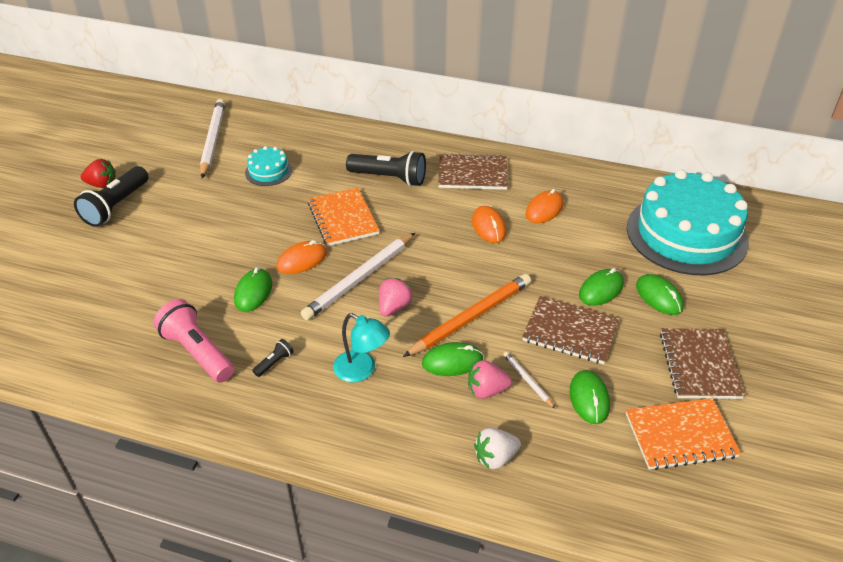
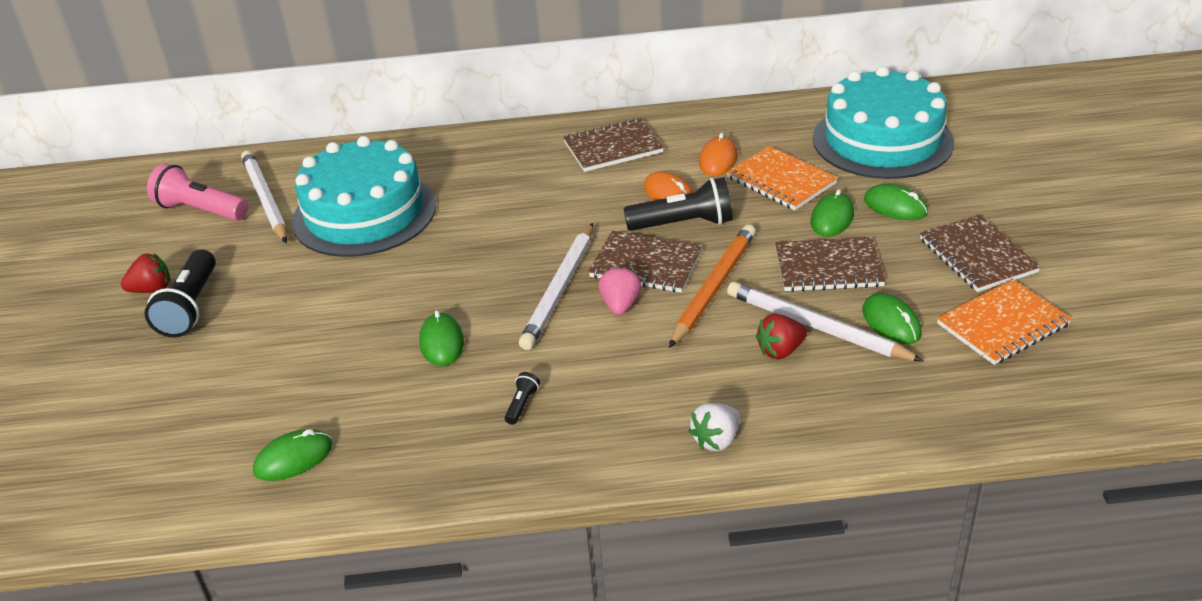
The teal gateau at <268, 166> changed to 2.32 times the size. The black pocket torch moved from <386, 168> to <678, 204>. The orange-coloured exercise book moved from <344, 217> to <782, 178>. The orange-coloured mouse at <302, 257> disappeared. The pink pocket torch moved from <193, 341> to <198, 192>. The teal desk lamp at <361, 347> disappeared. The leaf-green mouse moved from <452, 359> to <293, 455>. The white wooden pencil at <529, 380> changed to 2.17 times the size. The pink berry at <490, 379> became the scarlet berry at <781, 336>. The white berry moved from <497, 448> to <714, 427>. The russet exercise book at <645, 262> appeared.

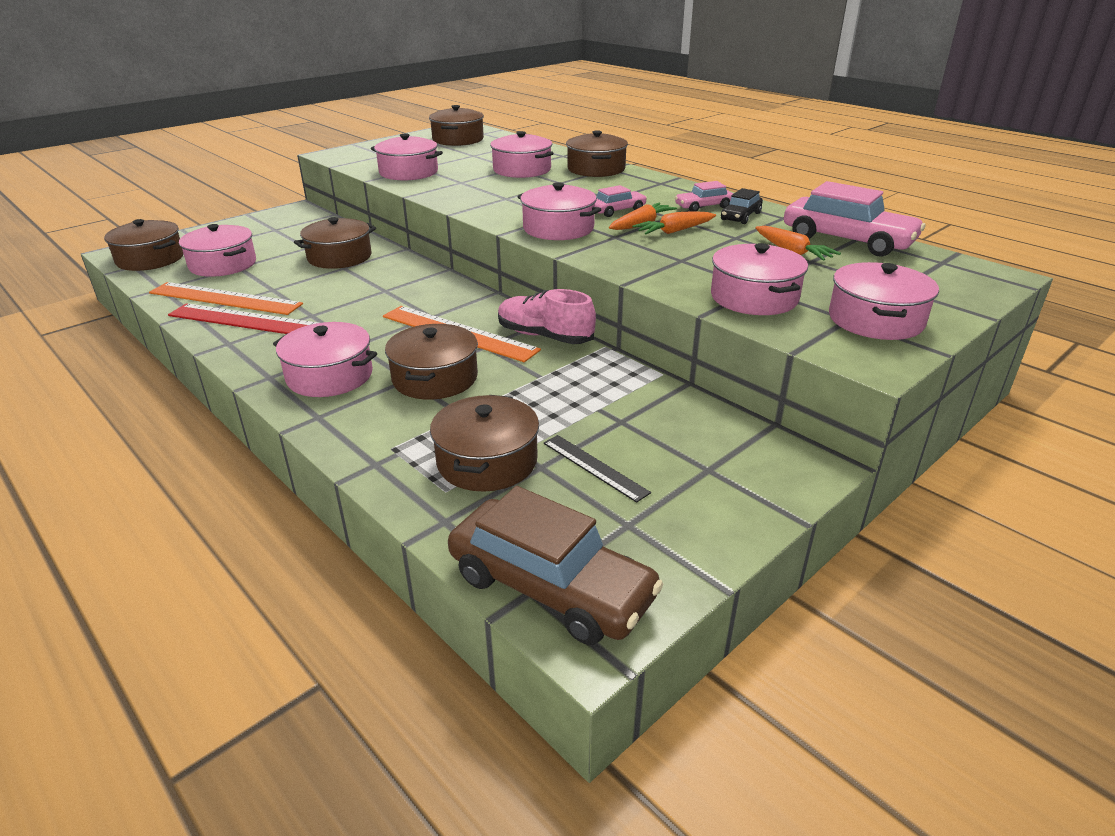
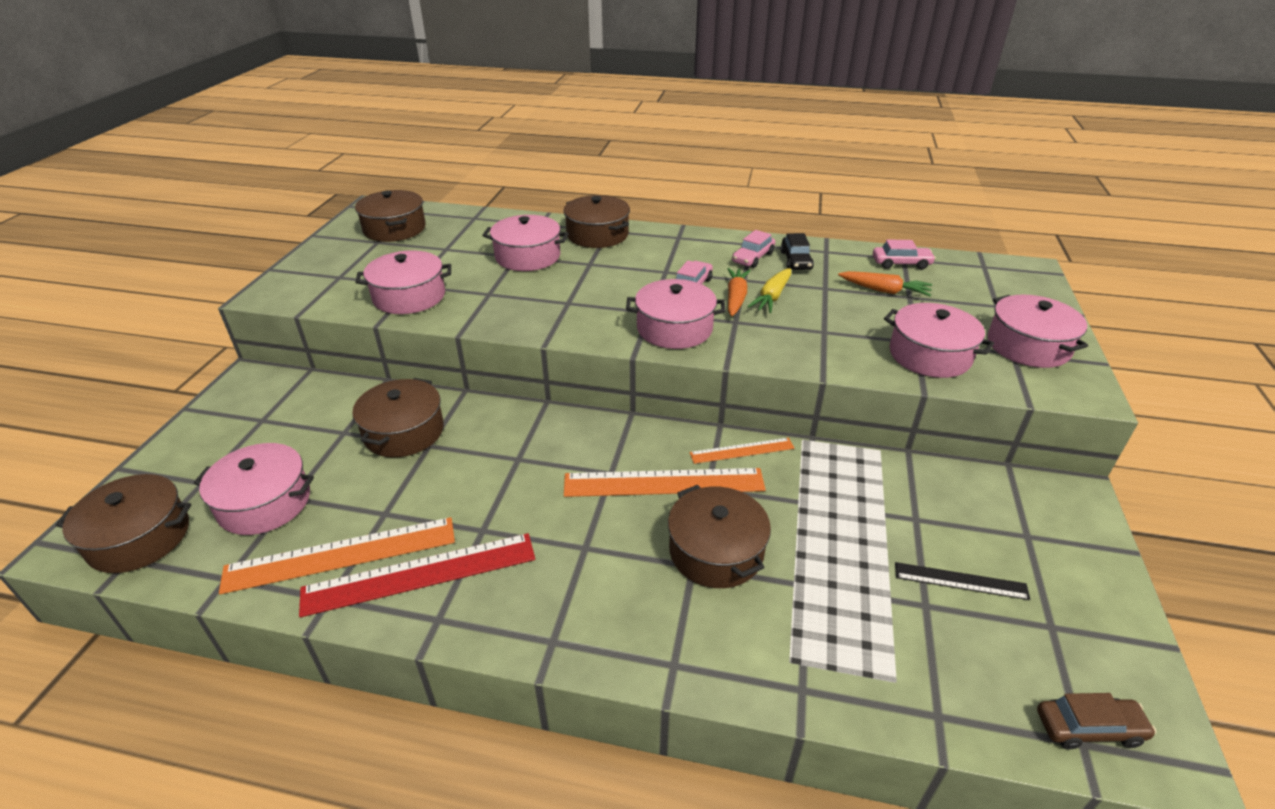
The pink toy car at <854, 218> changed to 0.51 times the size. The orange-coloured toy carrot at <674, 223> became the bright yellow toy carrot at <769, 290>. The pink lace-up shoe at <547, 316> was replaced by the orange-coloured straightedge at <742, 451>. The pink cooking pot at <325, 359> disappeared. The russet cooking pot at <484, 443> disappeared. The russet toy car at <556, 565> changed to 0.51 times the size.

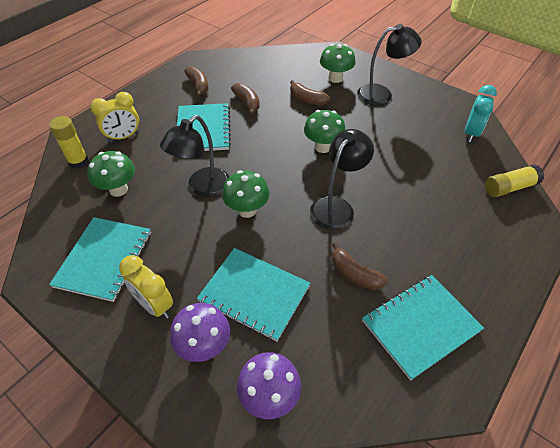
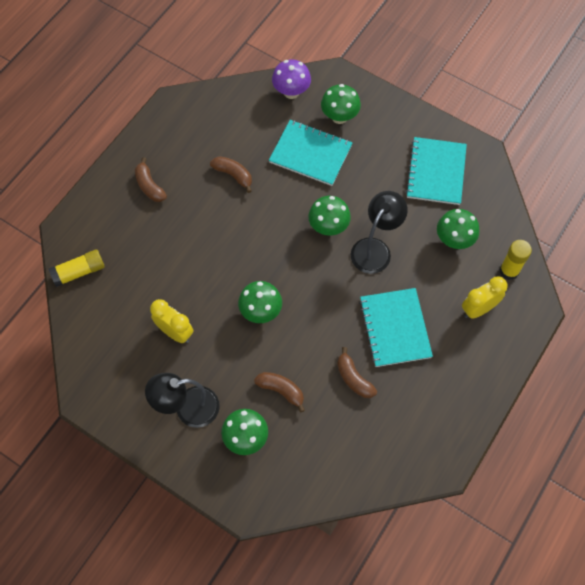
The russet banana moved from <196, 81> to <151, 179>. The teal bedside clock at <481, 113> disappeared. The black desk lamp at <342, 179> disappeared. The bright yellow bedside clock moved from <146, 287> to <171, 321>. The teal exercise book at <423, 328> disappeared. The violet fungus at <200, 332> became the leaf-green fungus at <341, 104>.

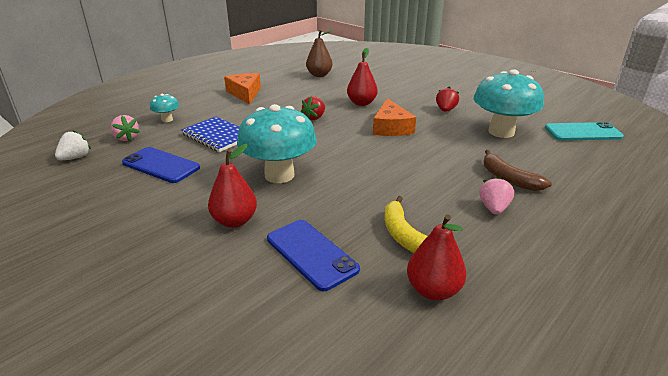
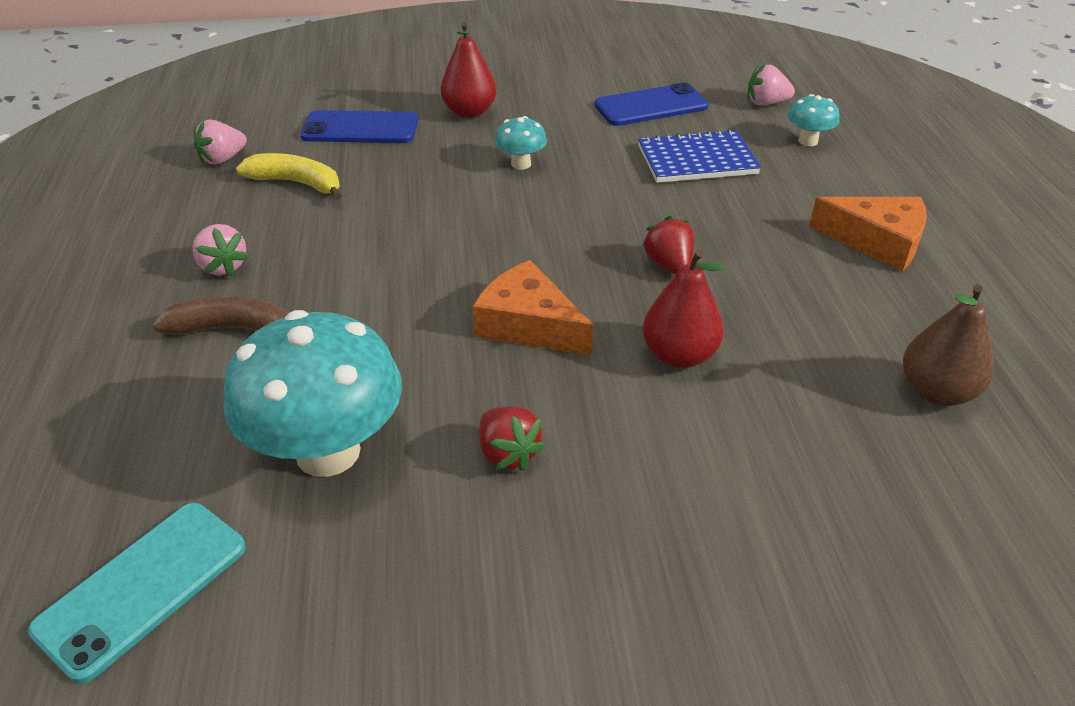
The teal fungus at <277, 143> changed to 0.46 times the size. The white berry at <73, 145> disappeared. The scarlet toy pear at <437, 257> was replaced by the pink berry at <220, 142>.

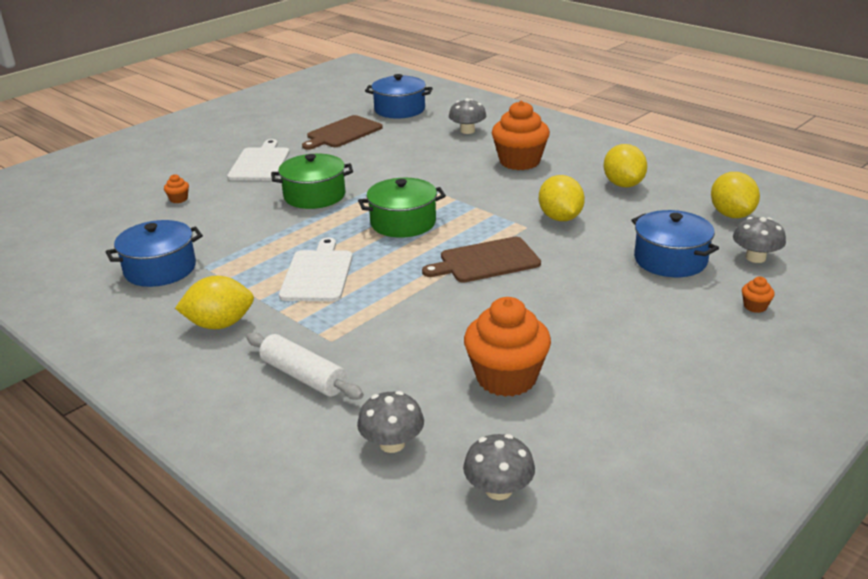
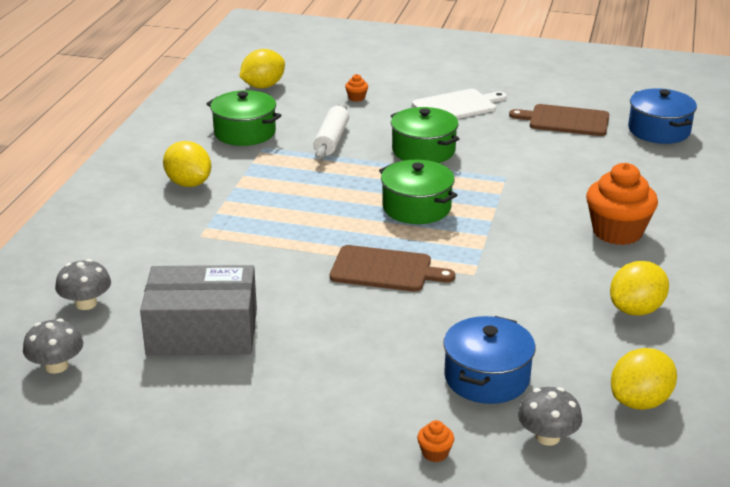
The grey fungus at <467, 116> disappeared. The bright yellow toy lemon moved from <562, 198> to <262, 68>. The blue cooking pot at <154, 253> became the leaf-green cooking pot at <244, 118>. The russet chopping board at <481, 260> turned 150 degrees clockwise. The white chopping board at <316, 269> disappeared. The orange-coloured fairy cake at <507, 347> was replaced by the grey parcel at <198, 310>. The white rolling pin moved from <305, 366> to <331, 131>.

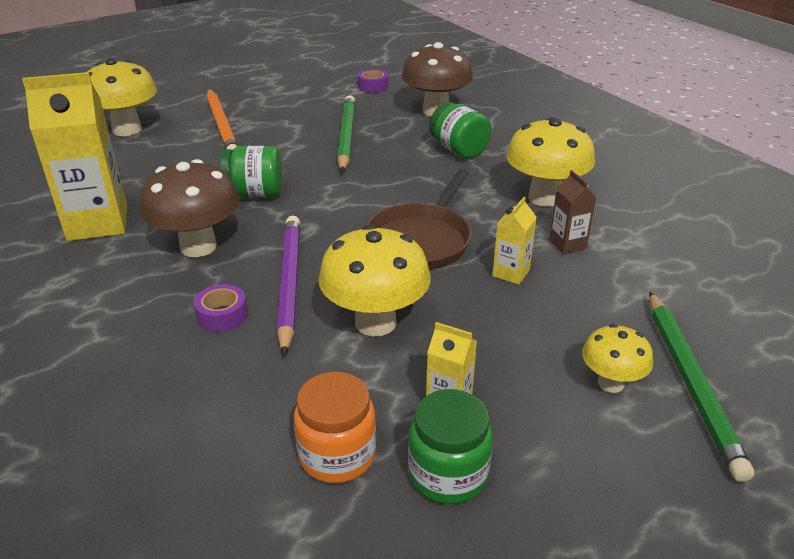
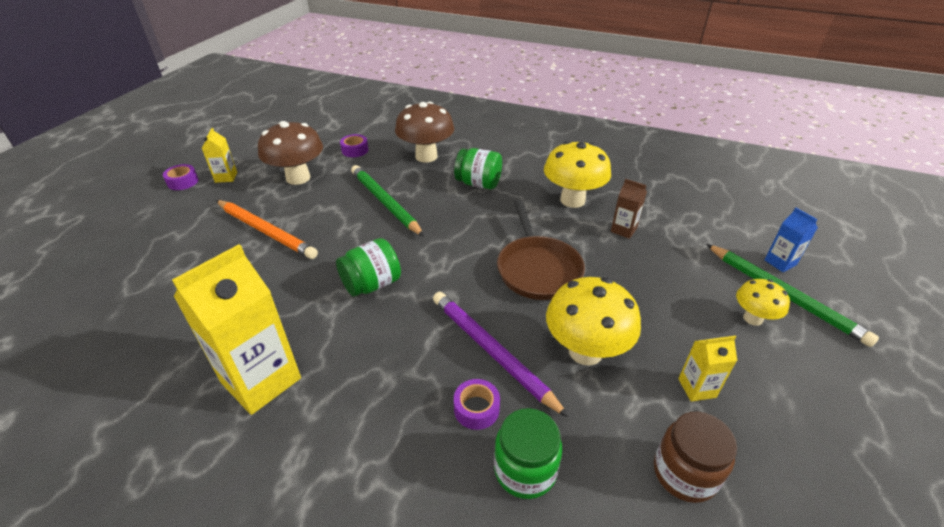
The bright yellow fungus at <122, 97> disappeared. The russet fungus moved from <190, 208> to <290, 153>. The bright yellow milk carton moved from <514, 241> to <219, 155>. The orange-coloured jam jar at <335, 428> became the russet jam jar at <695, 457>. The leaf-green jam jar moved from <450, 446> to <528, 453>. The violet roll of tape at <180, 177> appeared. The blue milk carton at <791, 240> appeared.

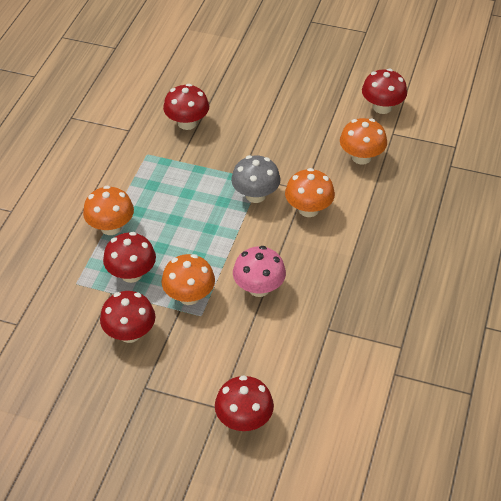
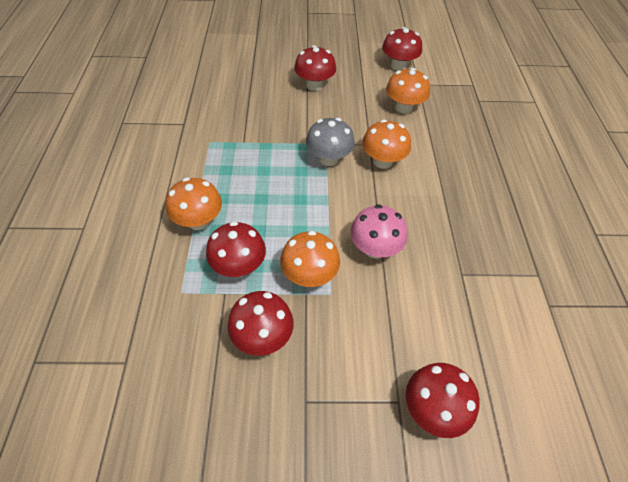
The scarlet fungus moved from <186, 107> to <315, 68>.

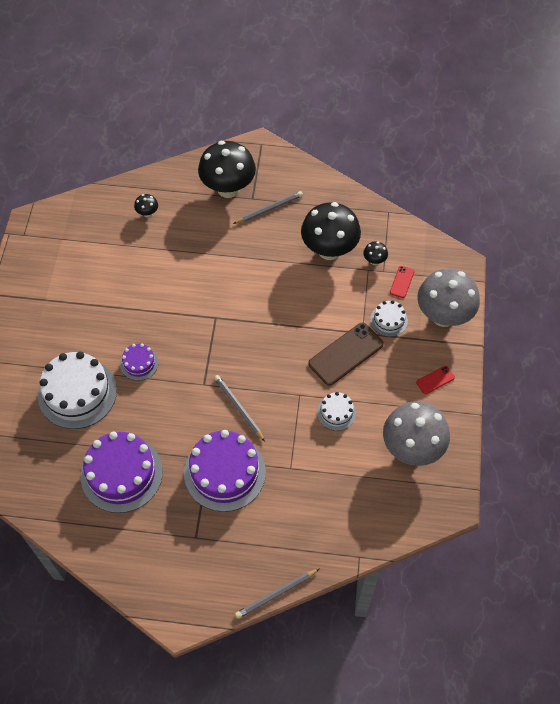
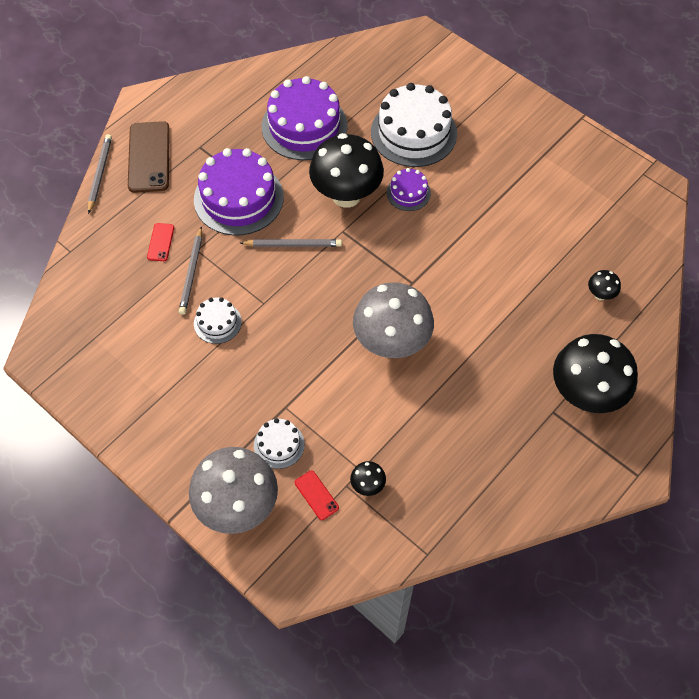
The grey wooden pencil moved from <268, 207> to <190, 271>. The black fungus moved from <331, 231> to <346, 170>. The russet smartphone moved from <346, 354> to <149, 157>. The scarlet smartphone moved from <435, 380> to <160, 242>. The grey fungus moved from <416, 433> to <393, 320>.

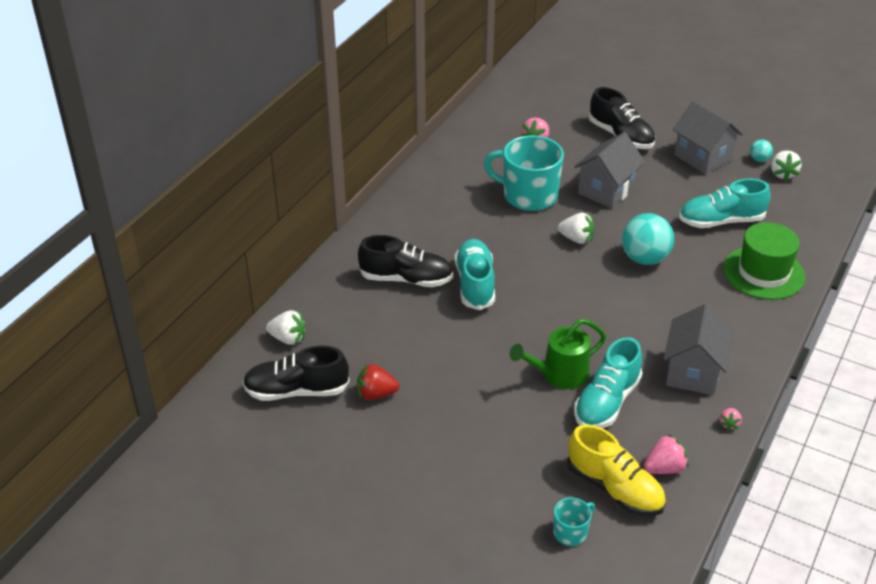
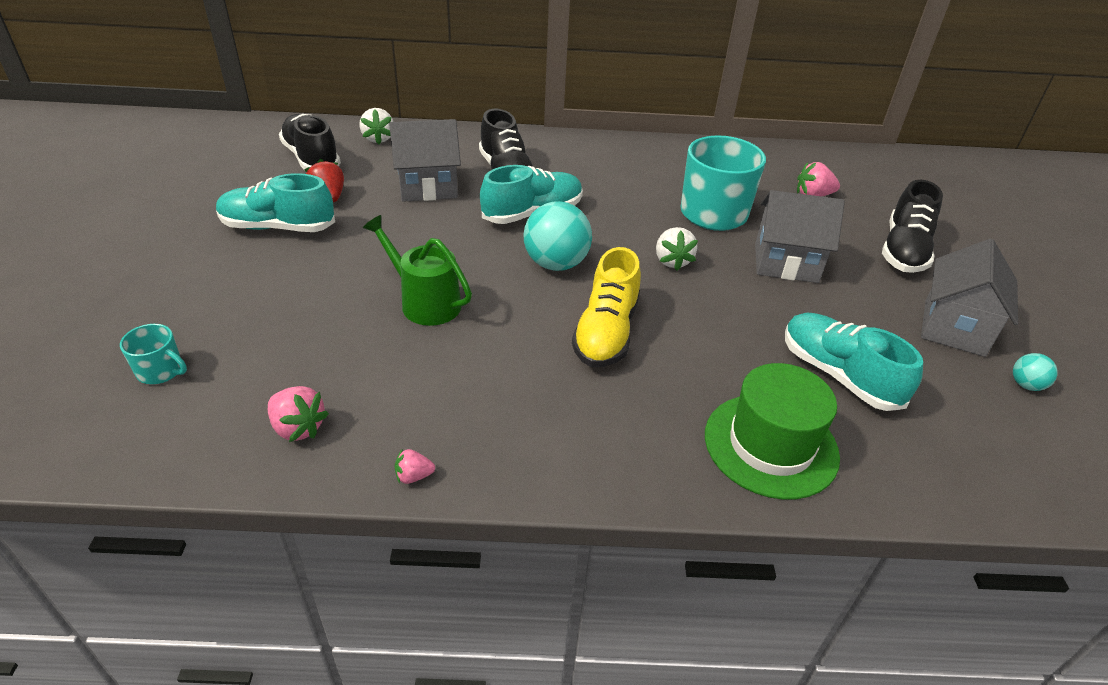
The white berry at <786, 165> disappeared. The teal sphere moved from <648, 239> to <557, 236>. The grey house moved from <698, 349> to <425, 160>. The teal lace-up shoe moved from <608, 382> to <275, 202>. The bright yellow lace-up shoe moved from <616, 470> to <606, 307>.

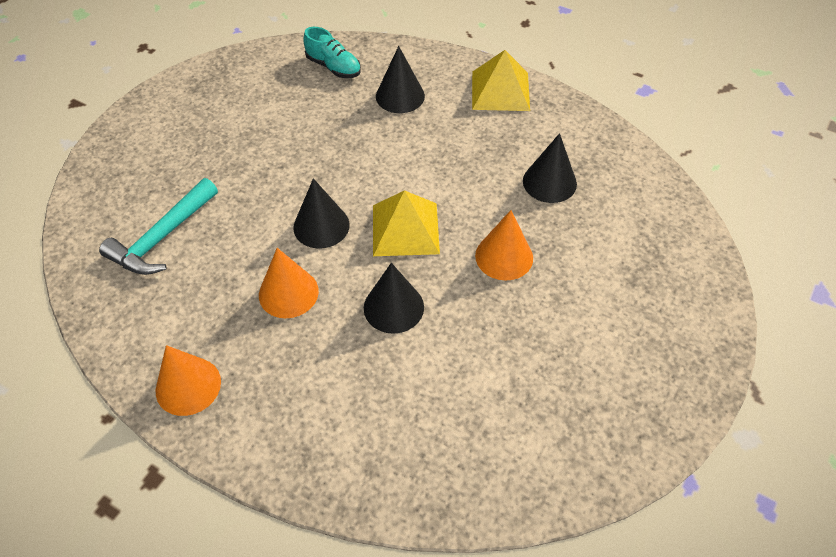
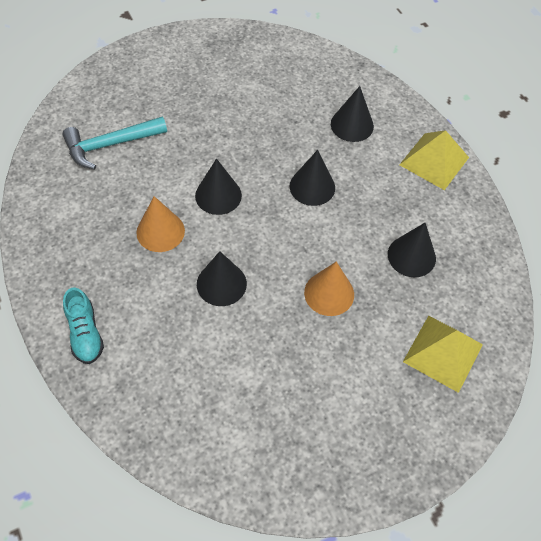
The teal lace-up shoe moved from <332, 52> to <83, 325>. The bright yellow pyramid shape moved from <406, 223> to <443, 354>. The orange-coloured solid cone at <188, 380> disappeared. The black solid cone at <312, 178> appeared.

